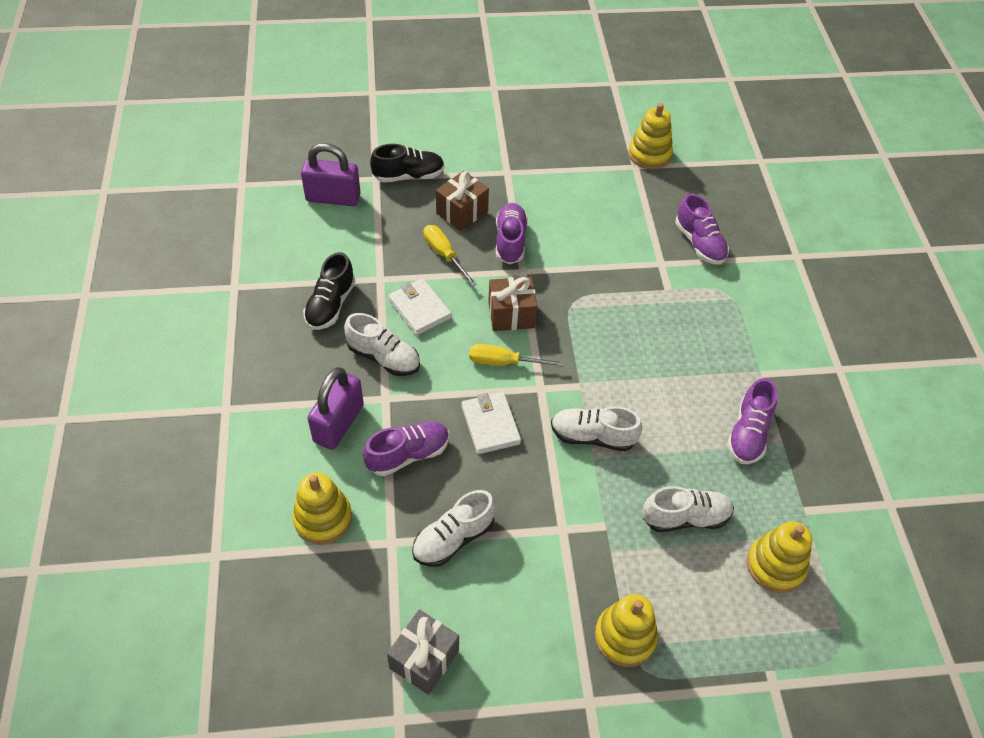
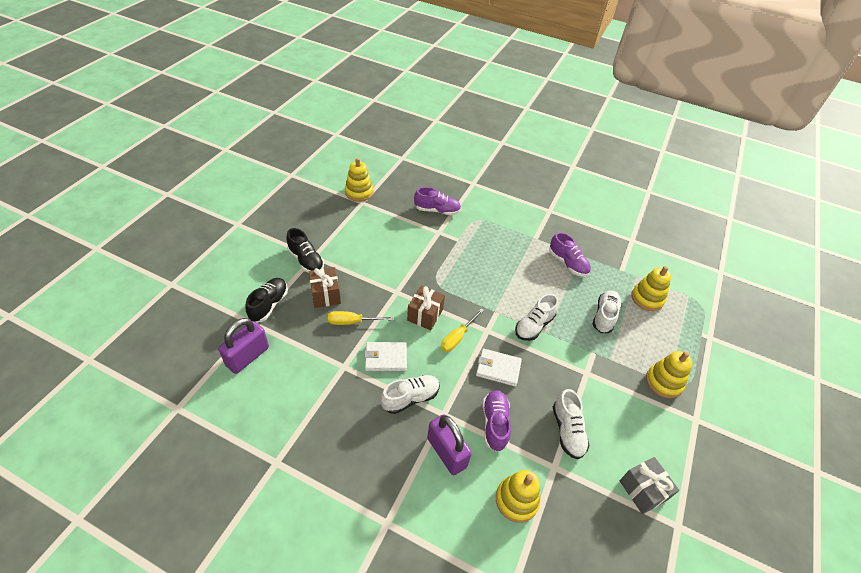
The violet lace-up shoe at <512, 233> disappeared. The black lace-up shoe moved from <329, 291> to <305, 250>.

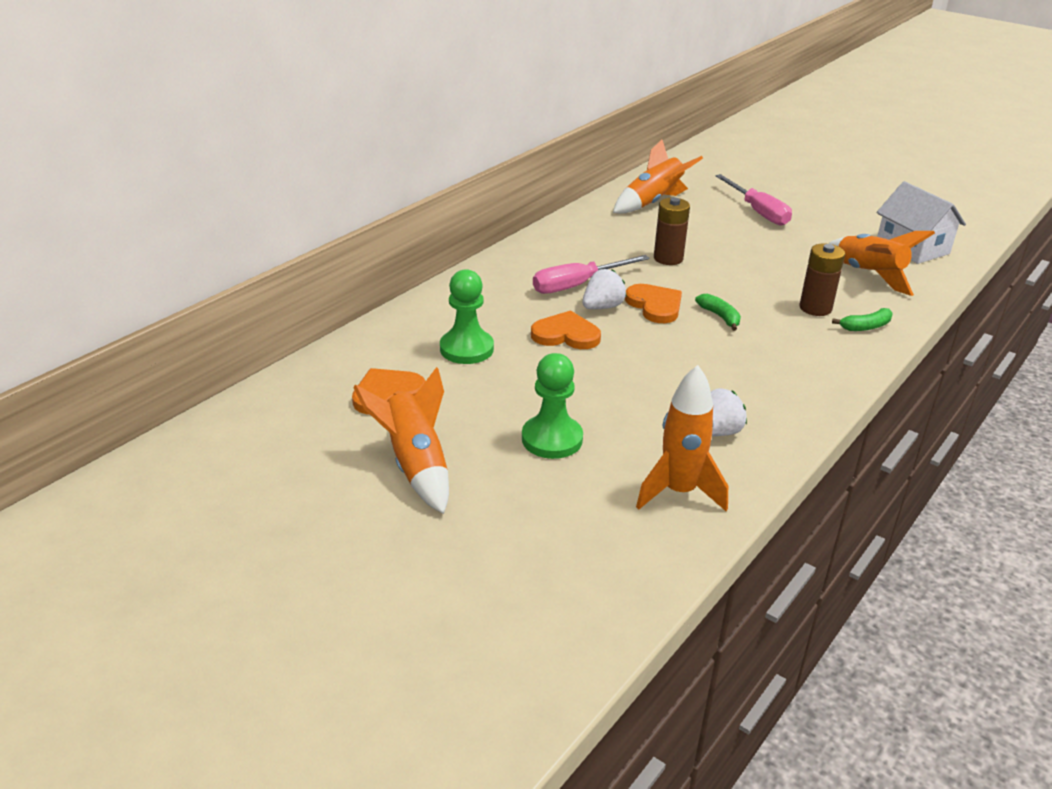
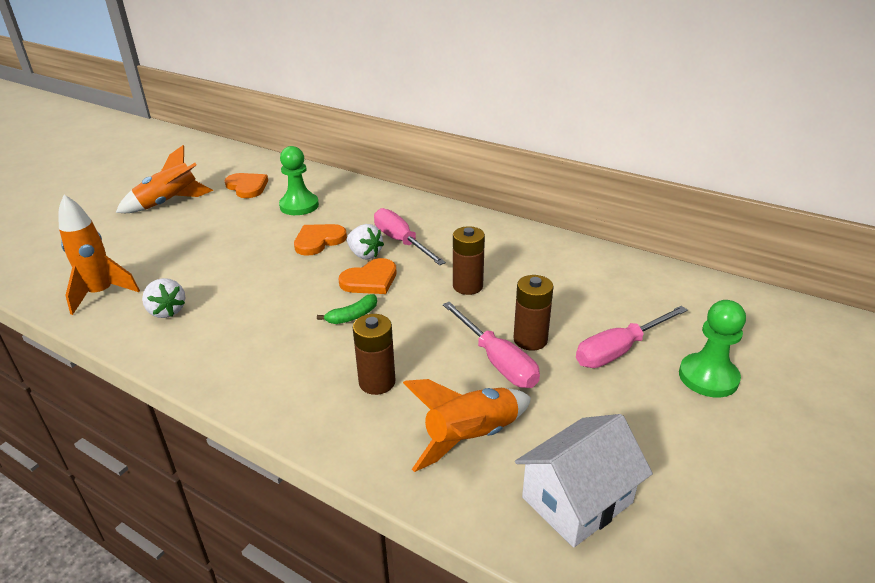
The orange-coloured spaceship at <658, 177> disappeared. The leaf-green banana at <862, 319> disappeared. The orange-coloured heart shape at <566, 329> turned 135 degrees counterclockwise. The leaf-green game pawn moved from <552, 406> to <712, 349>. The russet battery at <533, 313> appeared. The pink screwdriver at <491, 345> appeared.

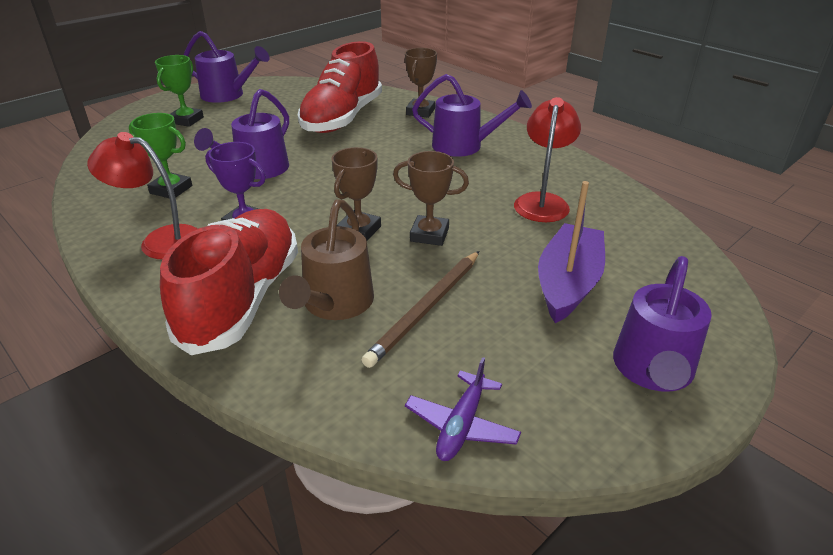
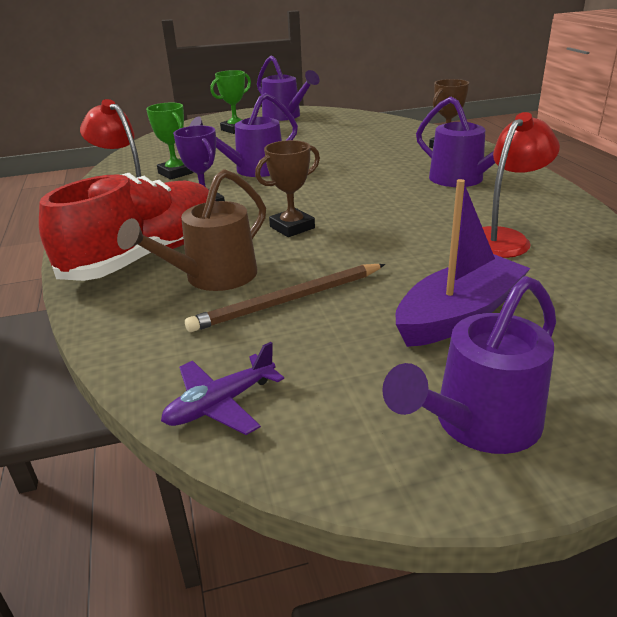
The scarlet lace-up shoe at <340, 87> disappeared. The russet trophy at <431, 198> disappeared.

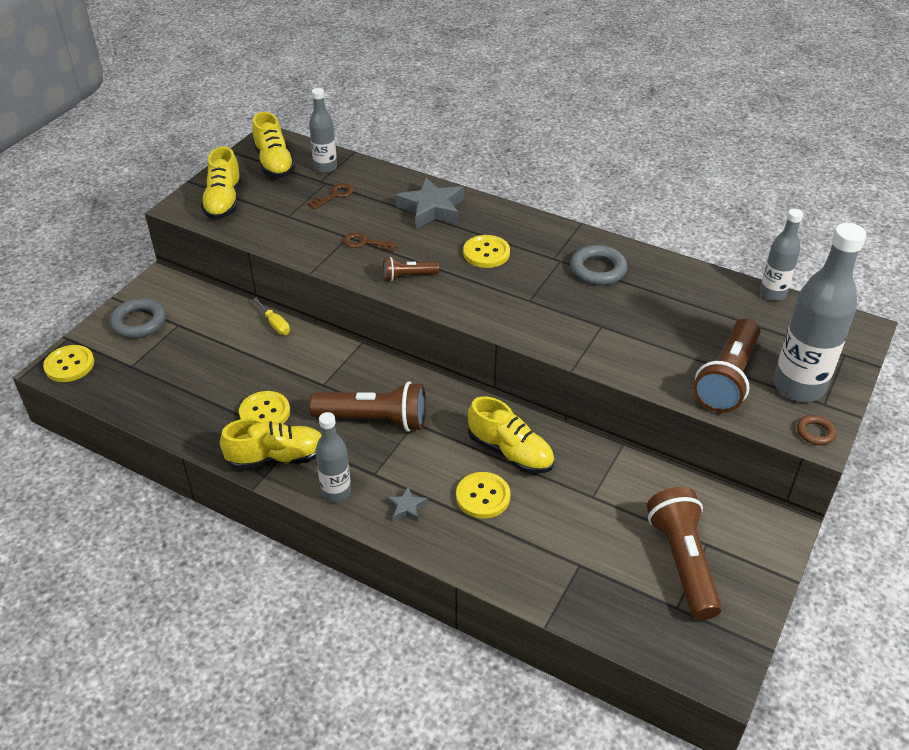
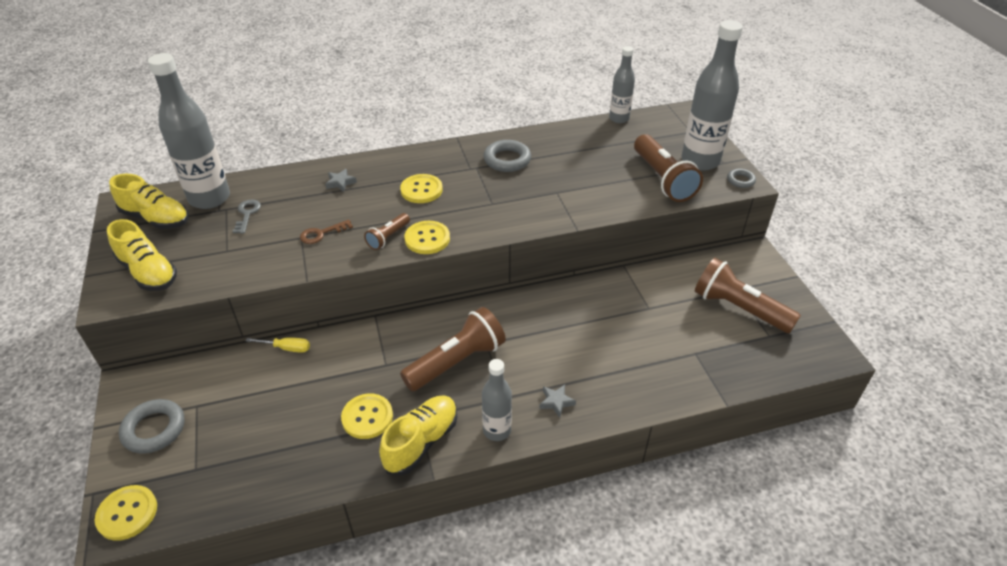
The grey drink bottle at <323, 130> changed to 1.76 times the size. The grey star at <429, 203> changed to 0.47 times the size. The russet latchkey at <330, 196> became the grey latchkey at <246, 217>. The bright yellow lace-up shoe at <511, 435> disappeared. The russet hoop at <816, 430> became the grey hoop at <741, 178>. The bright yellow sewing button moved from <483, 495> to <427, 237>.

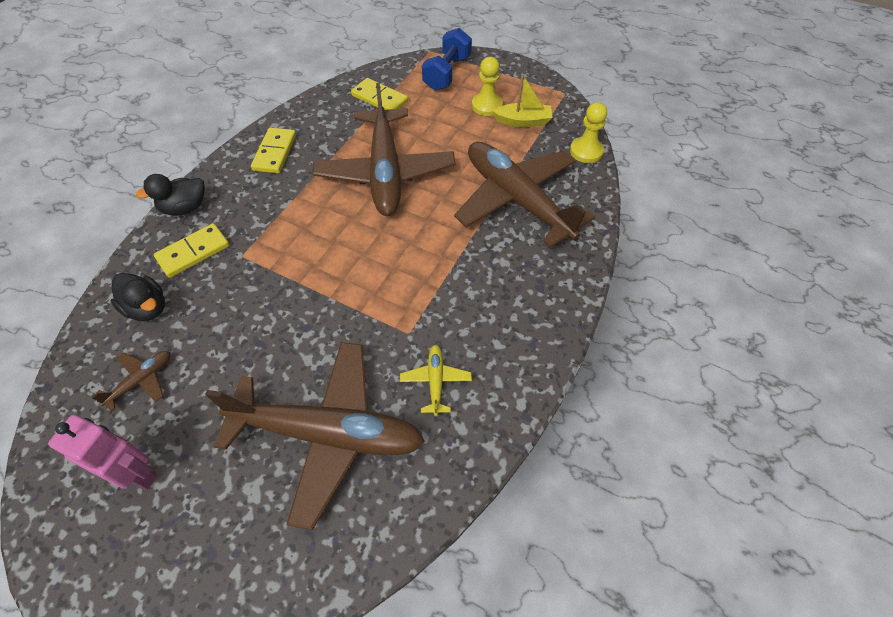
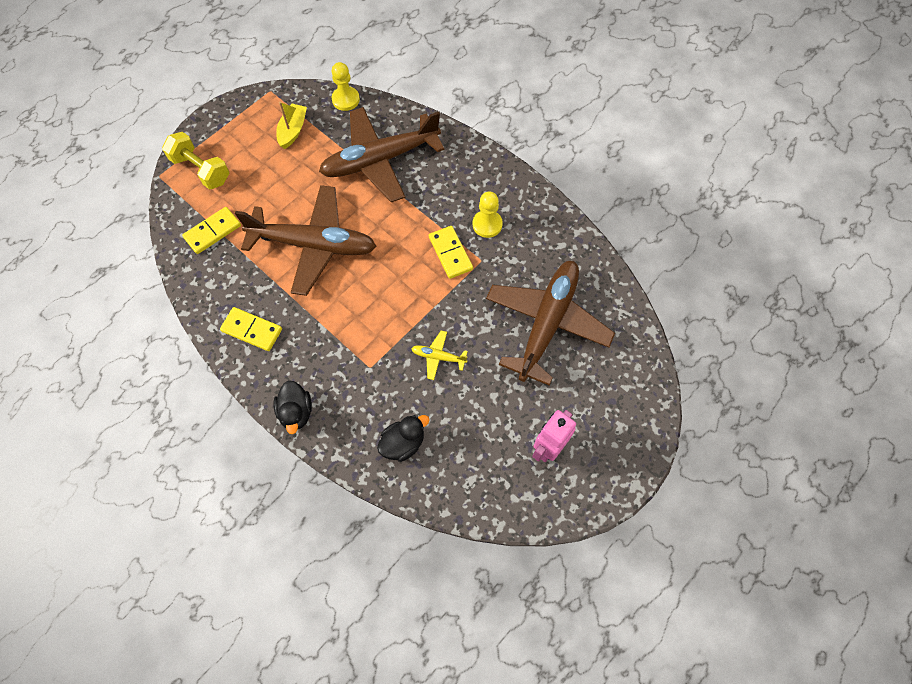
The blue dumbbell at <447, 59> became the bright yellow dumbbell at <195, 161>. The bright yellow game pawn moved from <487, 86> to <488, 215>. The bright yellow domino tile moved from <192, 250> to <451, 252>. The bright yellow plane moved from <436, 380> to <439, 355>. The russet plane at <131, 381> disappeared.

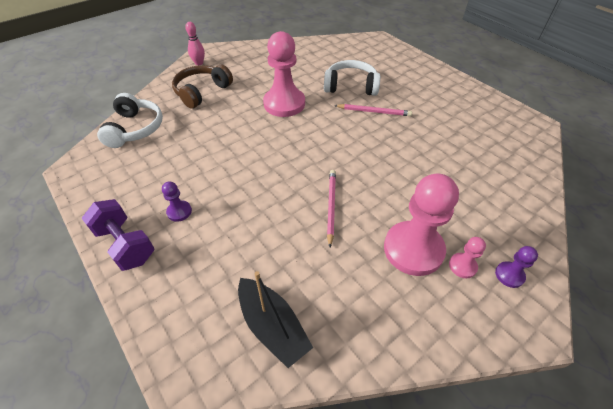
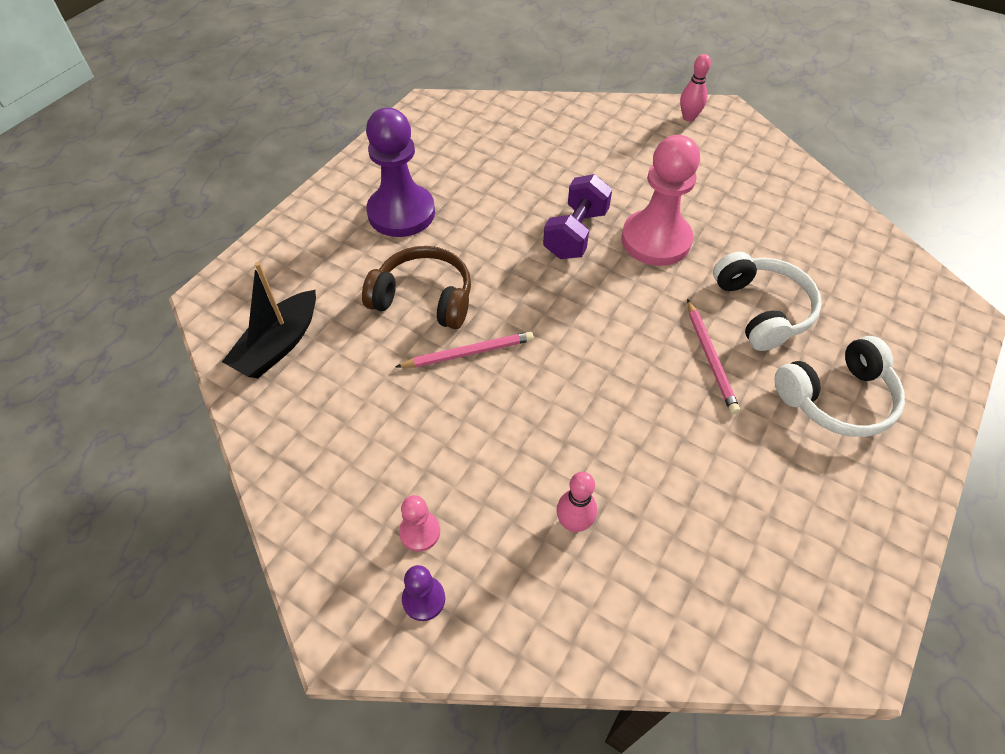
The russet over-ear headphones moved from <202, 87> to <416, 287>. The white over-ear headphones moved from <130, 120> to <840, 386>. The pink game pawn at <421, 225> disappeared. The violet game pawn at <177, 201> changed to 2.26 times the size. The violet dumbbell moved from <118, 235> to <577, 216>. The pink skittle at <577, 502> appeared.

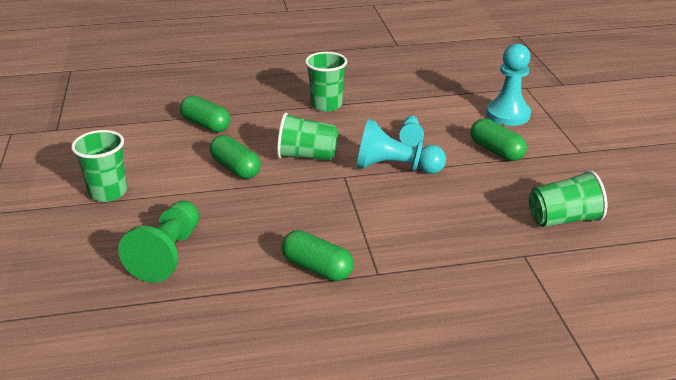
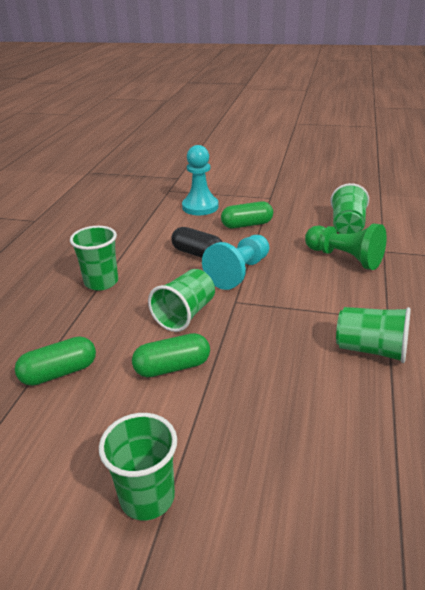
The teal game pawn at <411, 131> was replaced by the black capsule at <196, 242>. The leaf-green game pawn moved from <158, 242> to <346, 246>. The leaf-green capsule at <317, 255> was replaced by the leaf-green tumbler at <373, 335>.

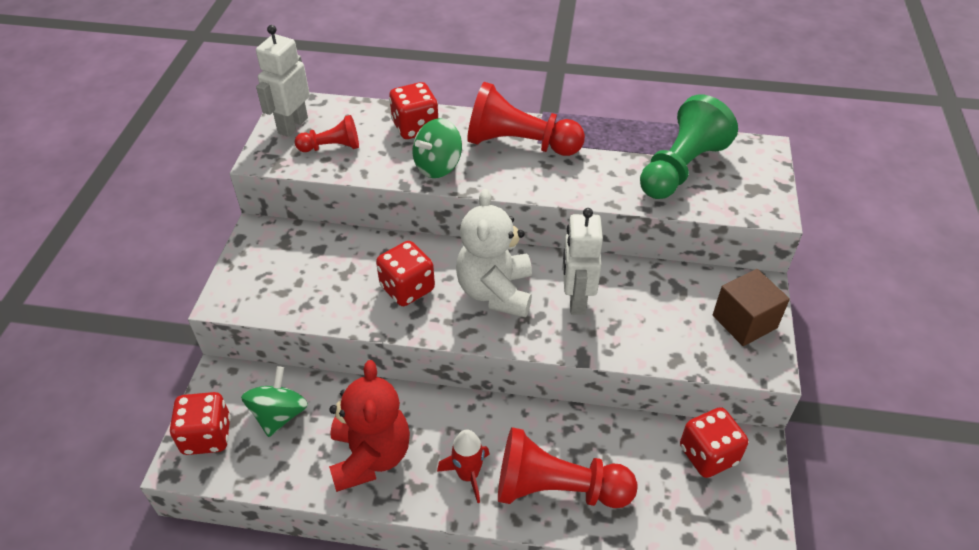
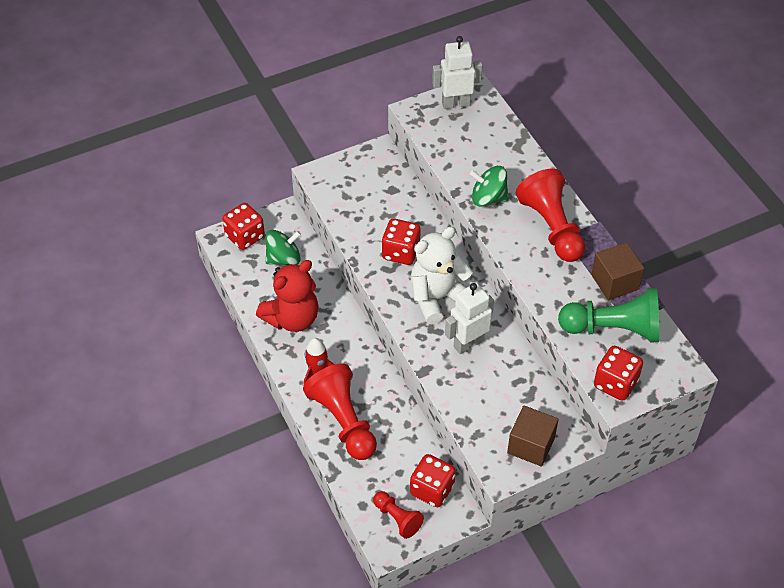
The scarlet dice moved from <413, 110> to <618, 373>. The scarlet game pawn moved from <327, 133> to <398, 515>. The russet cube at <617, 271> appeared.

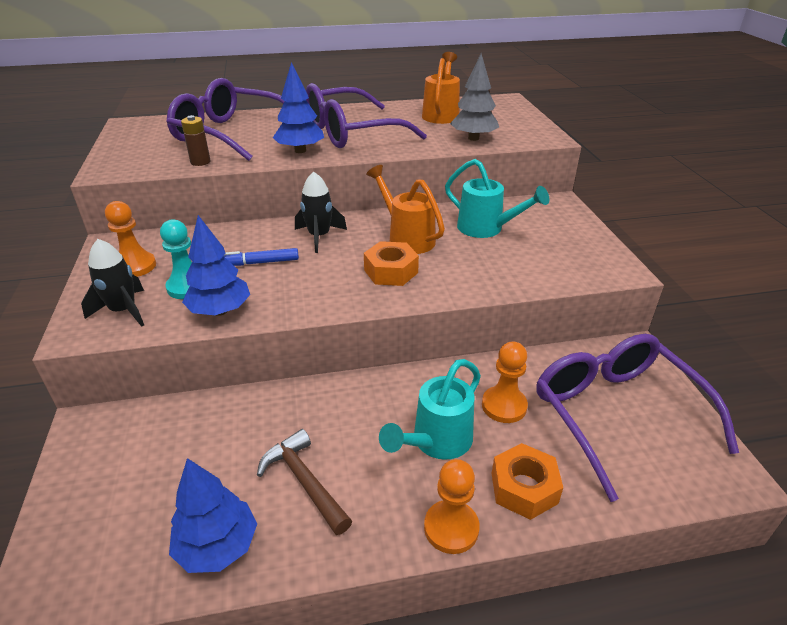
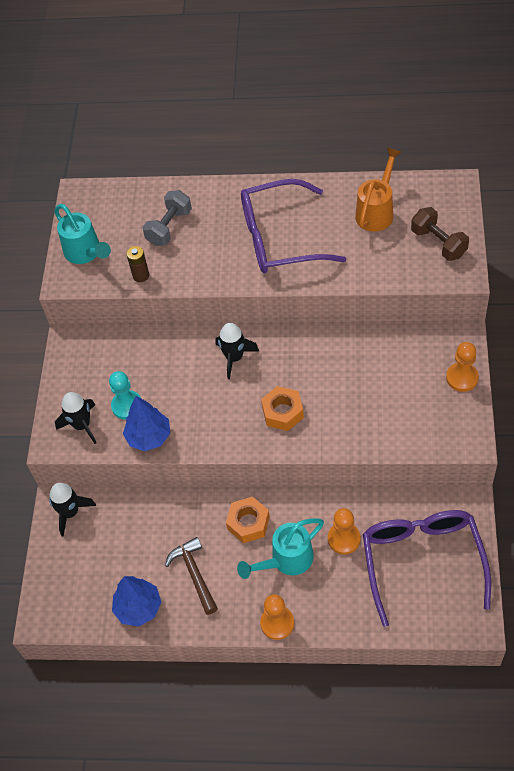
The grey fir tree at <474, 97> disappeared. The blue fir tree at <298, 107> disappeared. The violet glasses at <225, 119> was replaced by the grey dumbbell at <167, 218>. The teal watering can moved from <497, 198> to <82, 234>. The orange-coloured watering can at <405, 209> disappeared. The orange-coloured game pawn moved from <130, 239> to <462, 367>. The blue marker pen at <261, 257> disappeared. The orange-coloured hex nut moved from <527, 481> to <248, 520>. The russet dumbbell at <440, 234> appeared. The black spaceship at <72, 510> appeared.

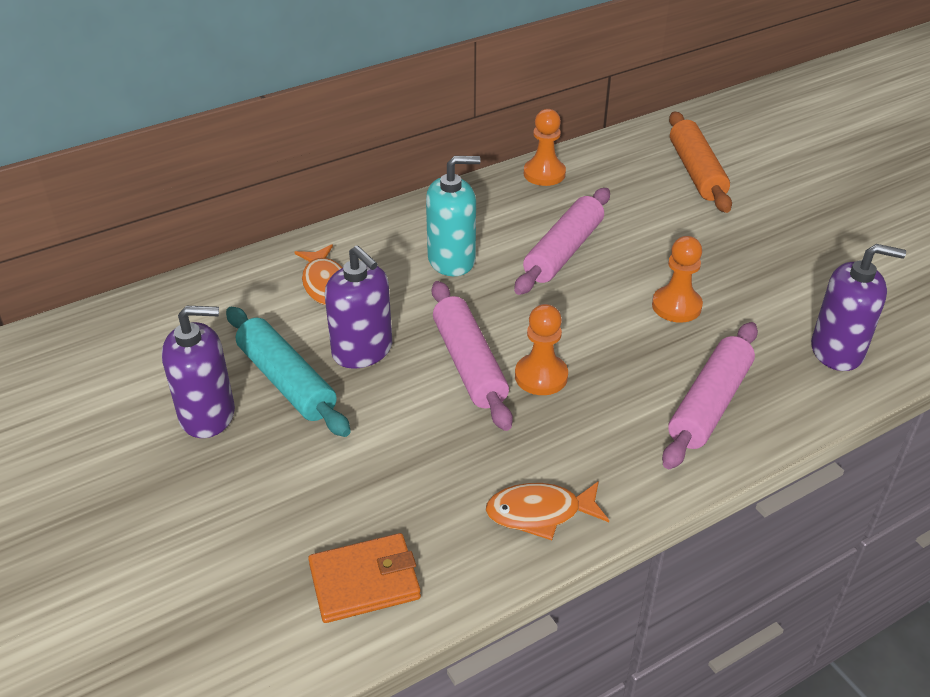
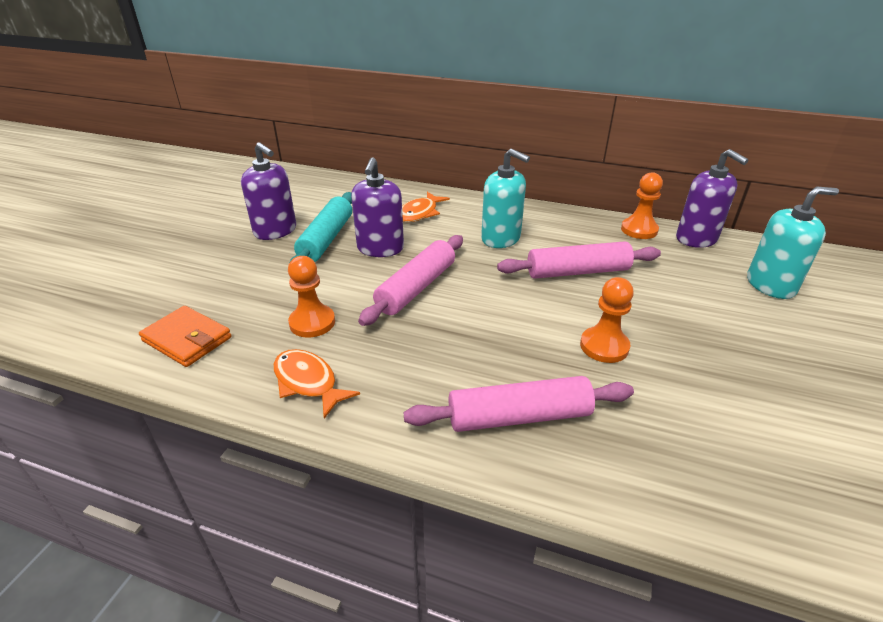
The orange-coloured rolling pin at <700, 162> was replaced by the teal soap pump at <793, 242>. The violet soap pump moved from <858, 307> to <712, 198>. The orange-coloured game pawn moved from <541, 349> to <311, 297>.

